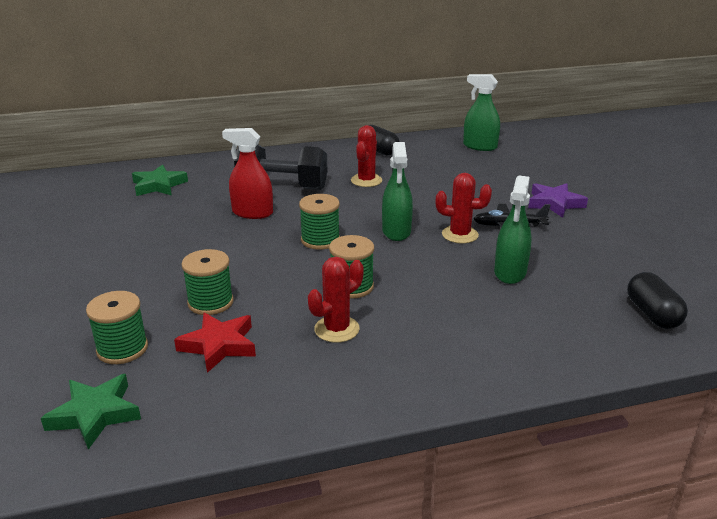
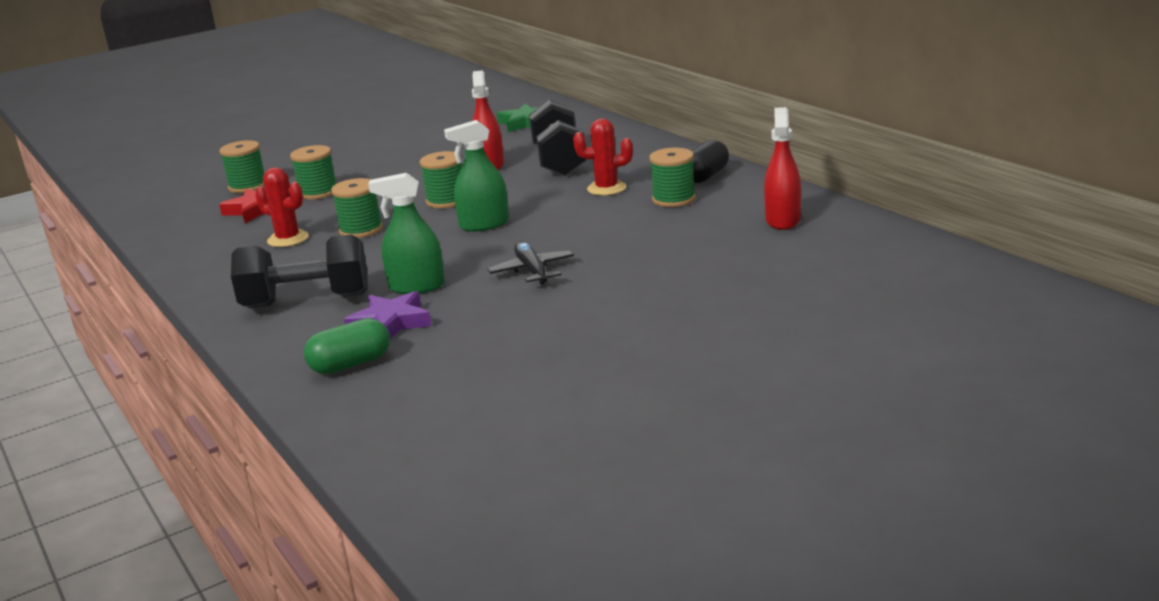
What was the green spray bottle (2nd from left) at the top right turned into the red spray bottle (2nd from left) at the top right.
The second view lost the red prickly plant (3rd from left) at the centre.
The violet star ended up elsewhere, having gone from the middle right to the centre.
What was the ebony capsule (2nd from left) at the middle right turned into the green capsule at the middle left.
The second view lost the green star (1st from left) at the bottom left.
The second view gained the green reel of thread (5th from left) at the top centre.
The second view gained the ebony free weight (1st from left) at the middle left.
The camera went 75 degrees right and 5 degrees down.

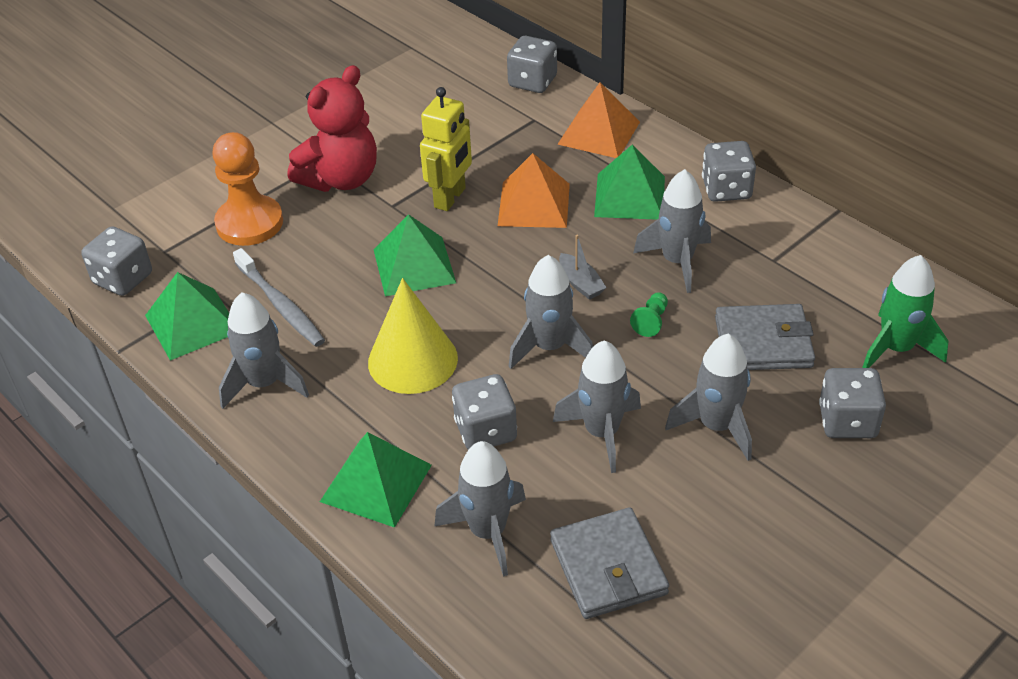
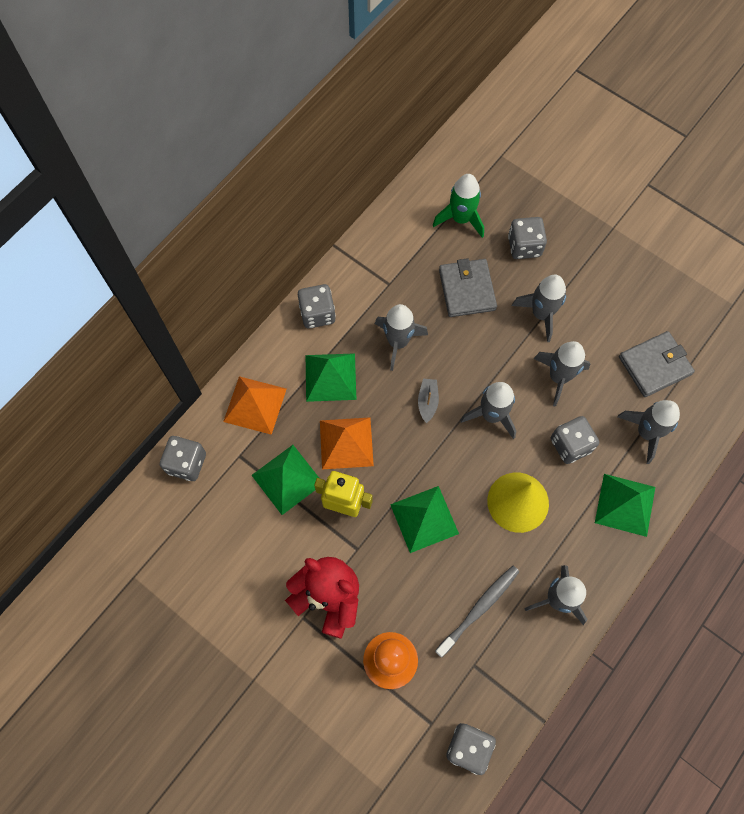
The grey toy boat at the centre ended up facing another way, 45 degrees counterclockwise from before.
The green solid pyramid (1st from left) ended up elsewhere, having gone from the middle left to the centre.
The second view lost the green pawn at the centre.
The camera went 100 degrees left and 25 degrees up.

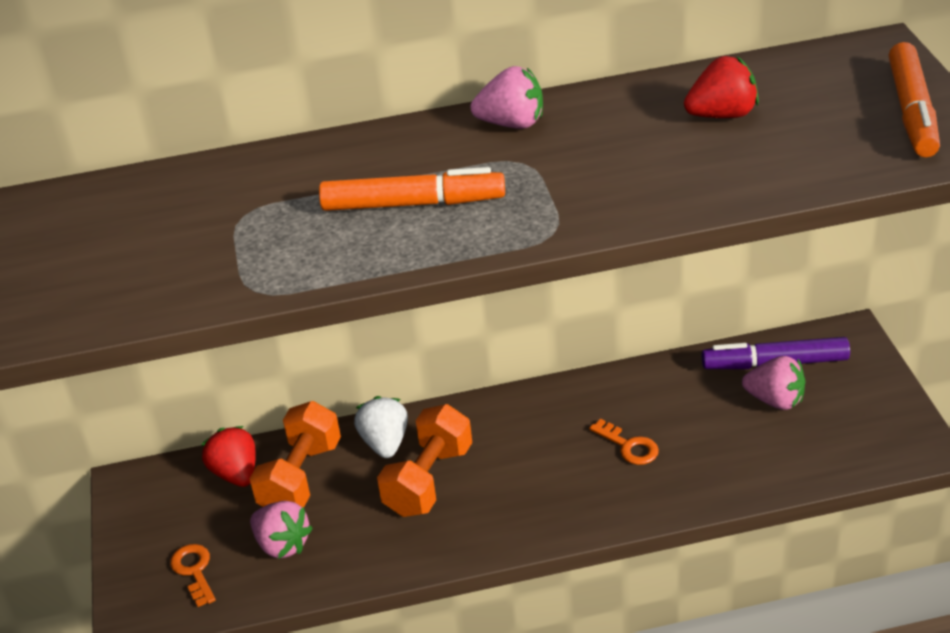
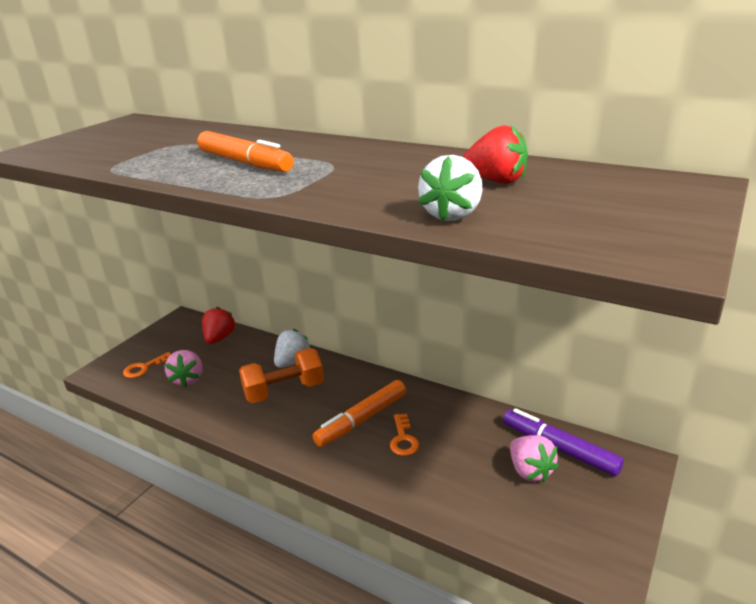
The orange marker (2nd from left) ended up elsewhere, having gone from the top right to the bottom centre.
The second view lost the rose-pink toy strawberry (2nd from left) at the top centre.
The second view lost the orange free weight (1st from left) at the bottom left.
The orange latchkey (1st from left) at the bottom left ended up facing another way, 150 degrees counterclockwise from before.
The second view gained the pure white toy strawberry (2nd from left) at the top centre.
The camera went 40 degrees right and 10 degrees down.

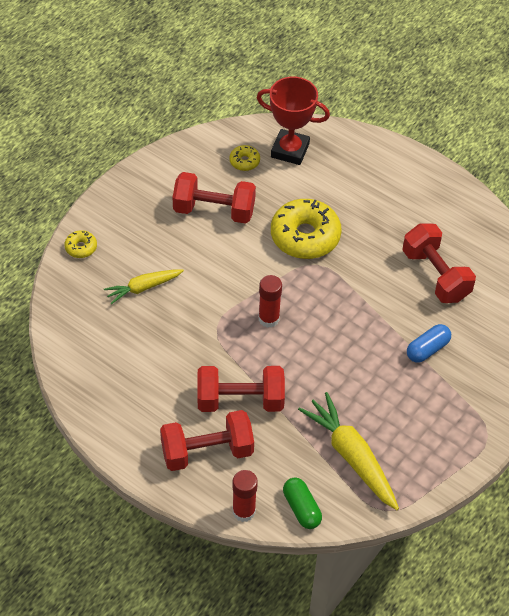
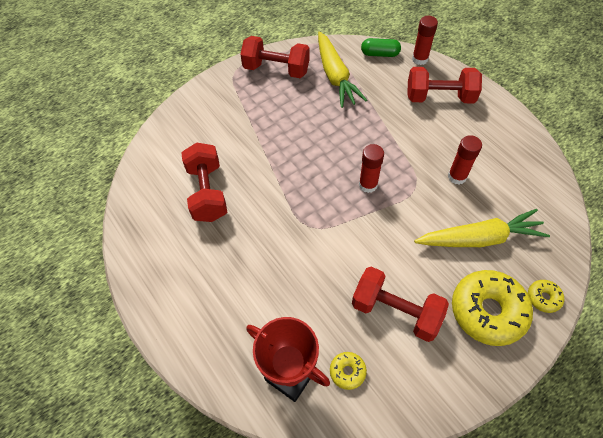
The golden doughnut (3rd from left in the first image) ended up elsewhere, having gone from the centre to the bottom right.
The size of the golden carrot (1st from left in the first image) at the middle left changed by a factor of 1.65.
The second view lost the royal blue capsule at the middle right.
The red free weight (3rd from left in the first image) ended up elsewhere, having gone from the centre to the top centre.
The green capsule at the bottom centre ended up facing another way, 75 degrees counterclockwise from before.
The second view gained the red glue stick (3rd from left) at the middle right.
The camera went 160 degrees left and 5 degrees up.

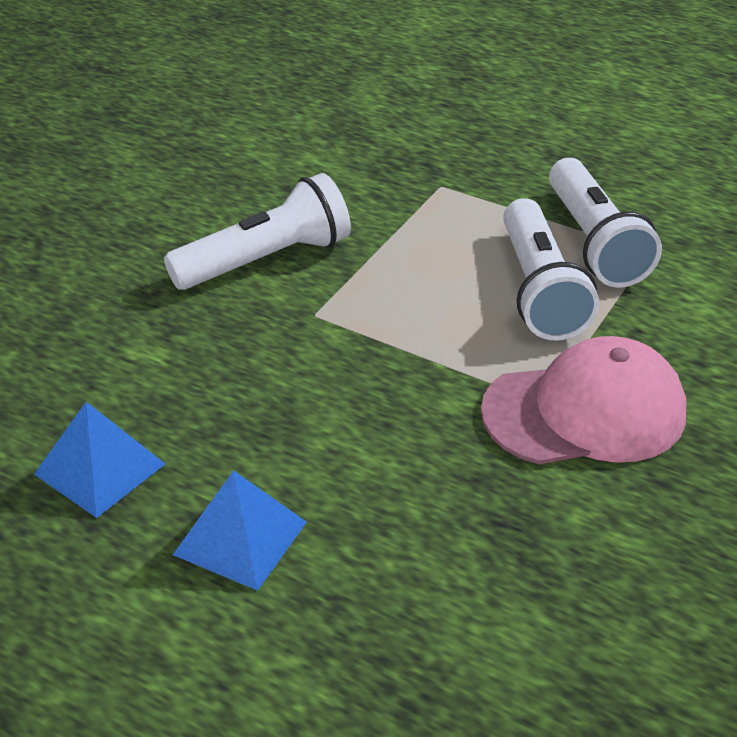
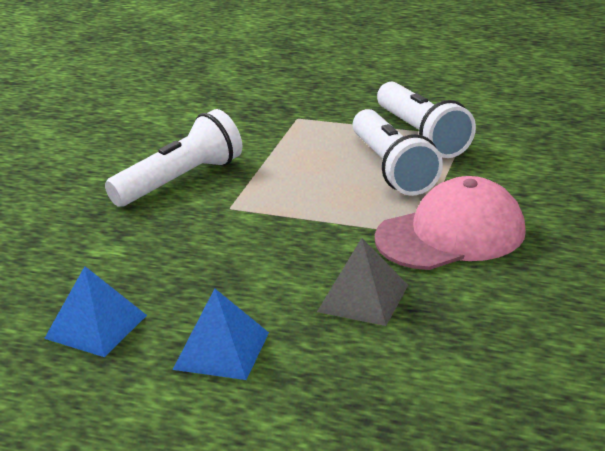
The second view gained the grey solid pyramid at the centre.
The camera went 10 degrees left and 10 degrees down.

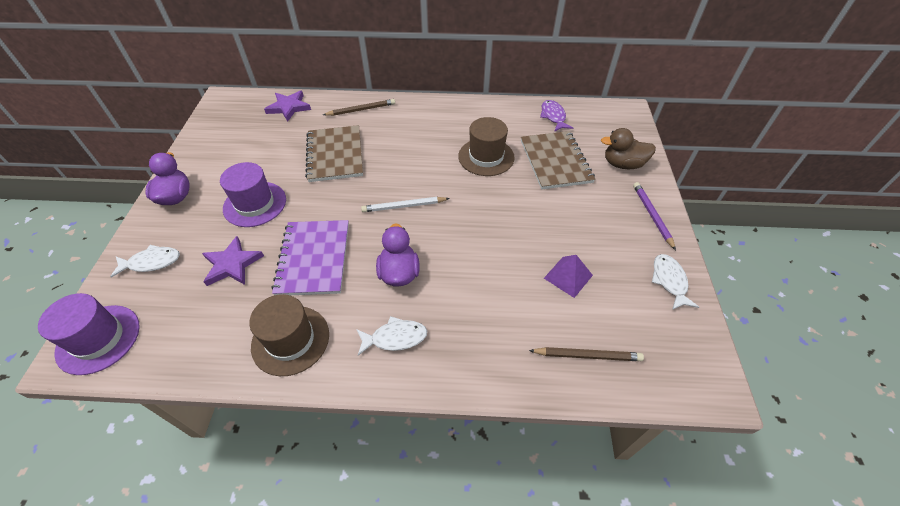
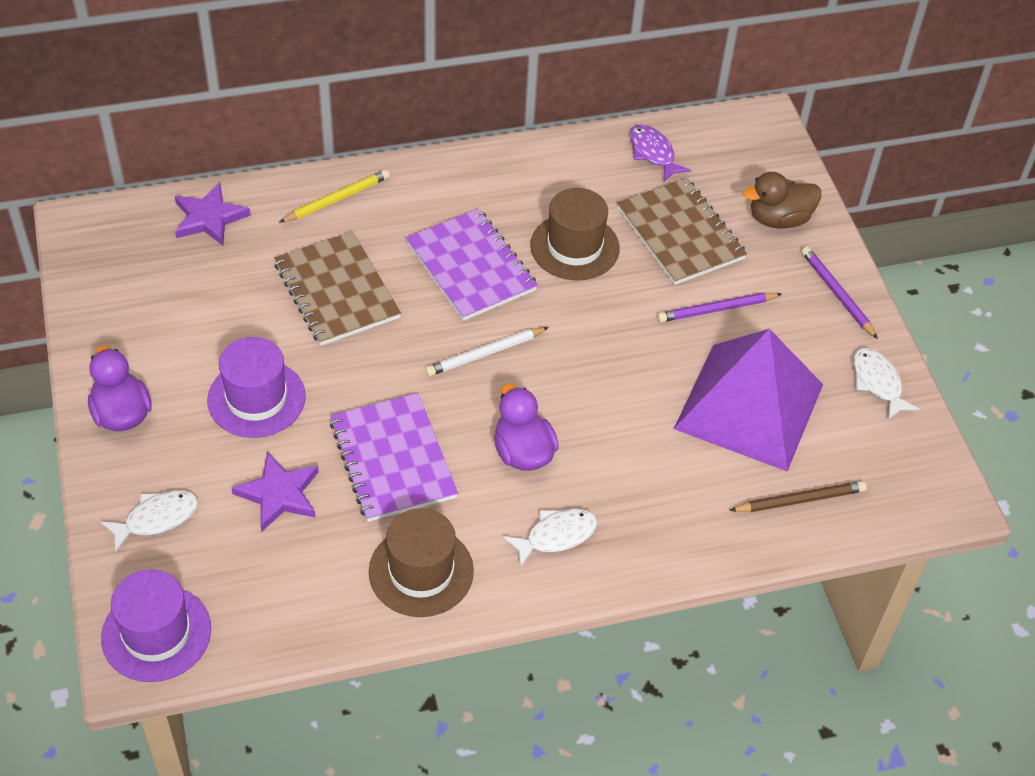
What was the brown pencil (1st from left) at the top centre turned into the golden pencil at the top left.
The size of the violet solid pyramid at the centre changed by a factor of 2.40.
The second view gained the violet notebook (2nd from left) at the centre.
The second view gained the violet pencil (1st from left) at the middle right.
The camera went 20 degrees left and 0 degrees up.

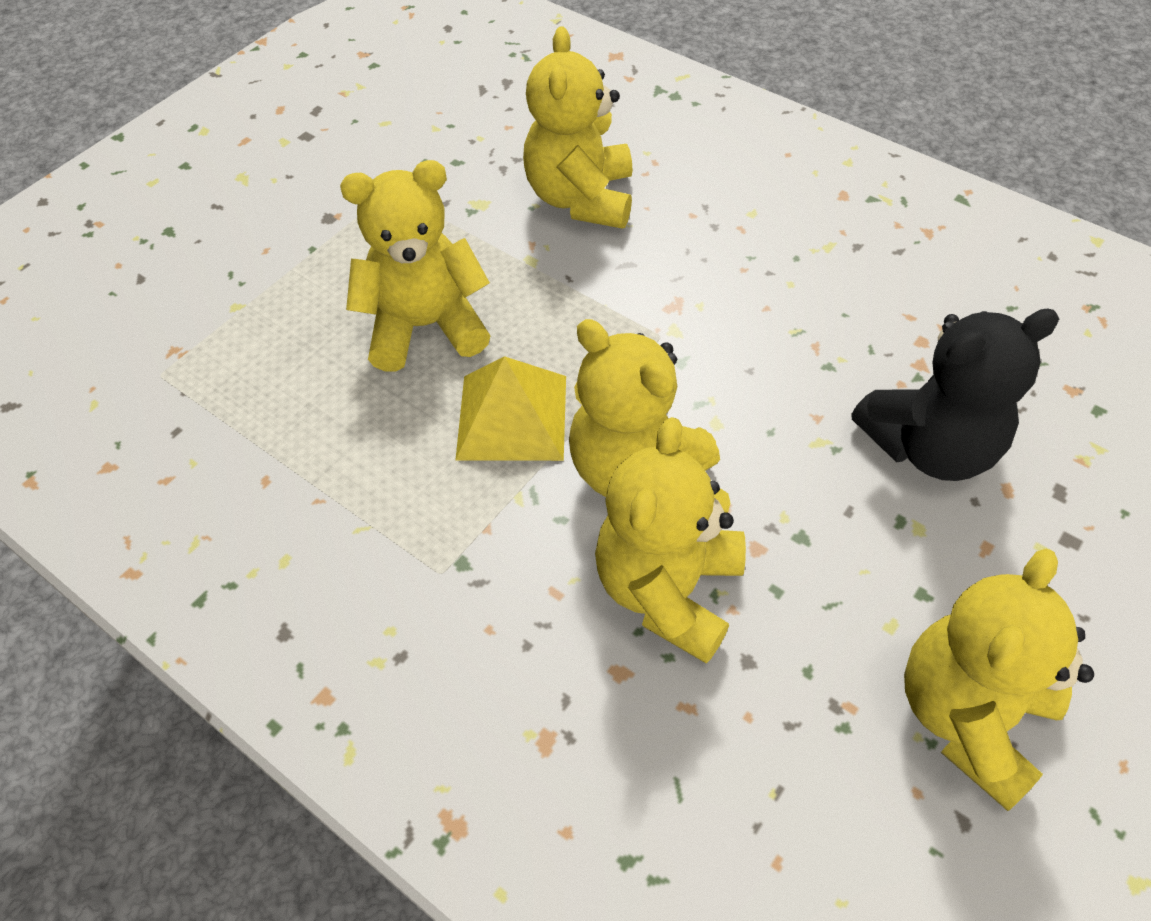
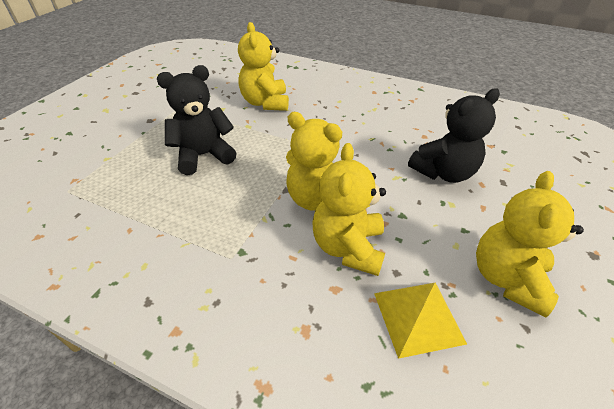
What was the golden teddy bear (1st from left) at the top centre turned into the ebony teddy bear (1st from left) at the top left.
The golden solid pyramid ended up elsewhere, having gone from the centre to the bottom right.
The camera went 15 degrees left and 10 degrees down.

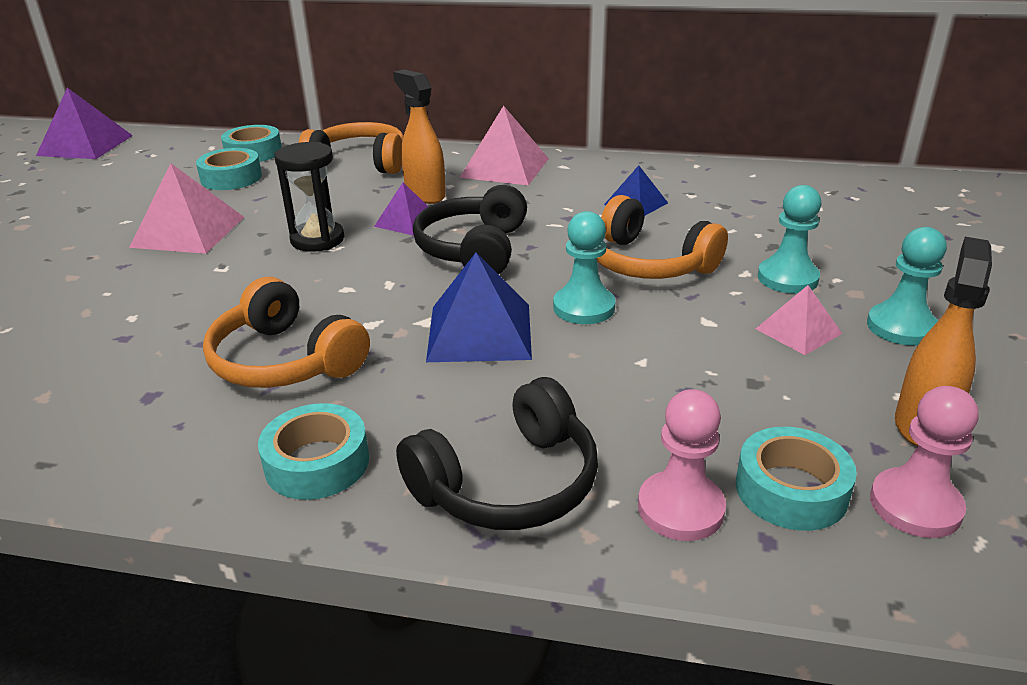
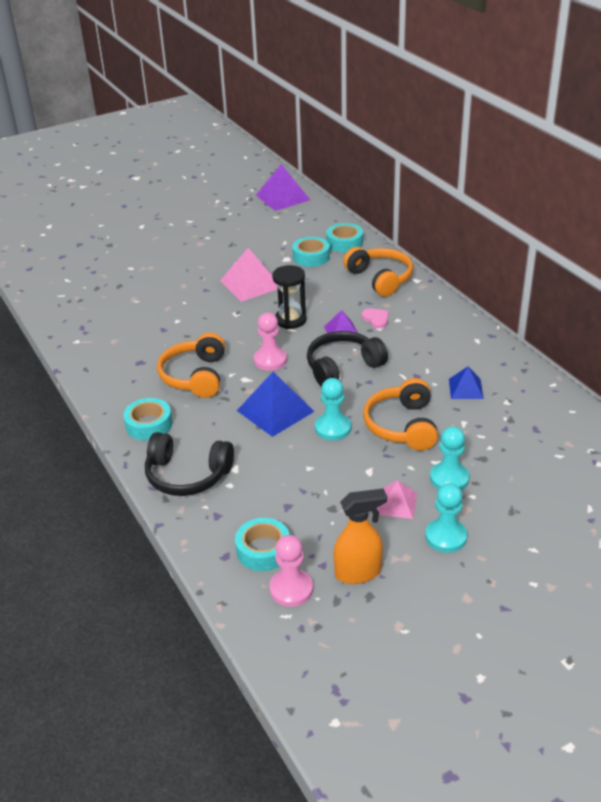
Where the orange spray bottle (1st from left) stood at the top centre, the rose-pink love heart came to stand at the centre.
The second view lost the rose-pink solid pyramid (2nd from left) at the top centre.
The rose-pink pawn (1st from left) ended up elsewhere, having gone from the bottom centre to the centre.
The camera went 50 degrees right and 5 degrees up.

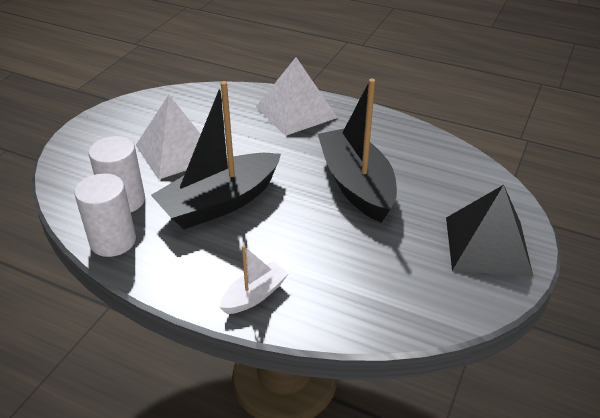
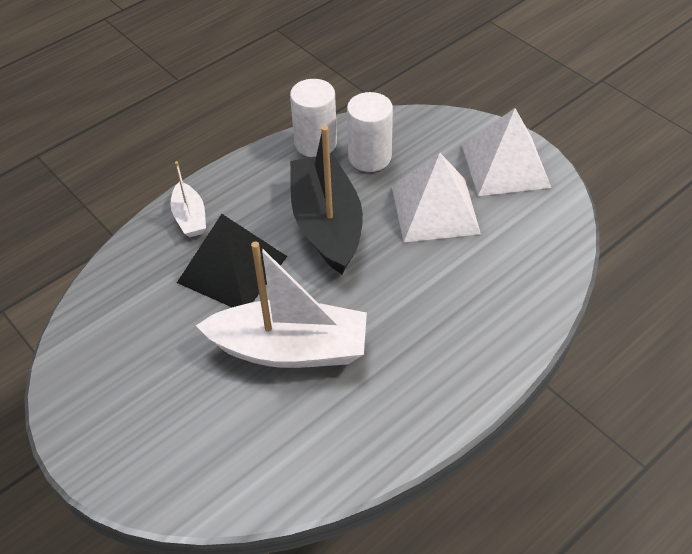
The pure white solid pyramid (2nd from left) ended up elsewhere, having gone from the top centre to the top right.
What was the ebony toy boat (2nd from left) at the centre turned into the pure white toy boat (2nd from left) at the centre.
The ebony solid pyramid ended up elsewhere, having gone from the middle right to the centre.
The camera went 115 degrees right and 10 degrees up.

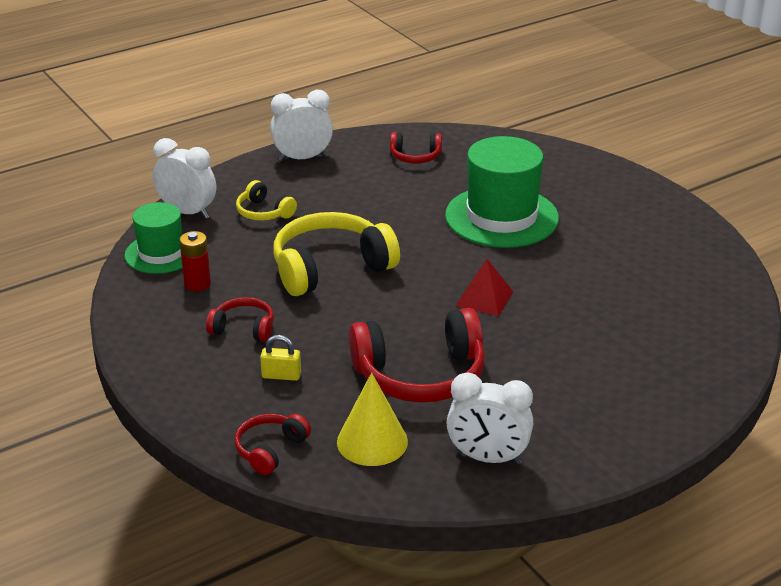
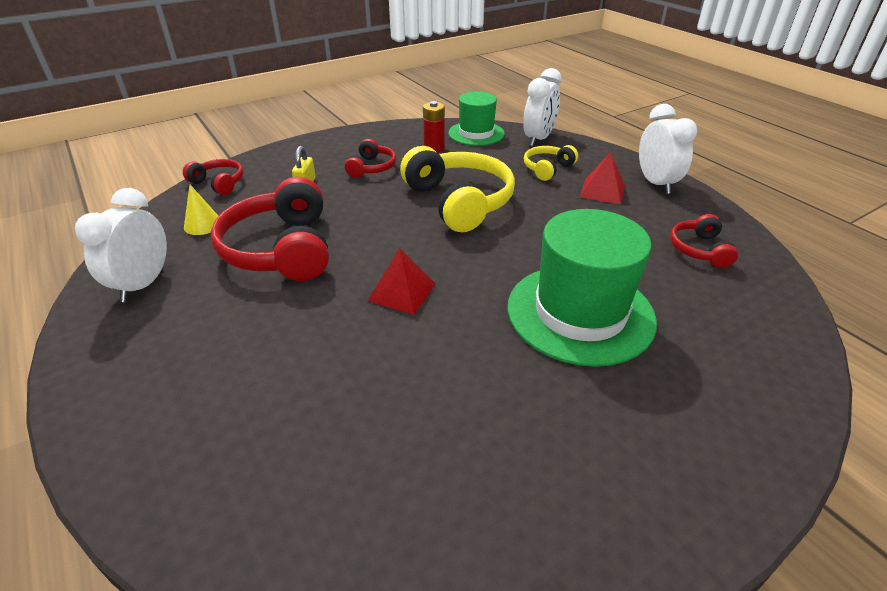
The size of the golden solid cone at the bottom centre changed by a factor of 0.62.
The second view gained the red solid pyramid (2nd from left) at the top right.
The camera went 90 degrees right and 5 degrees up.

